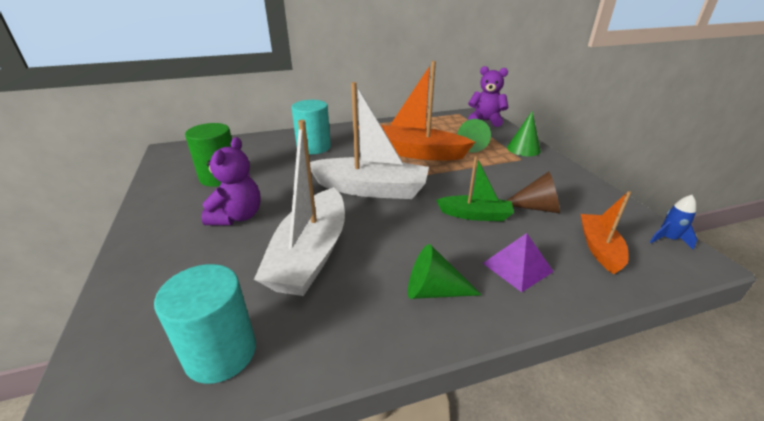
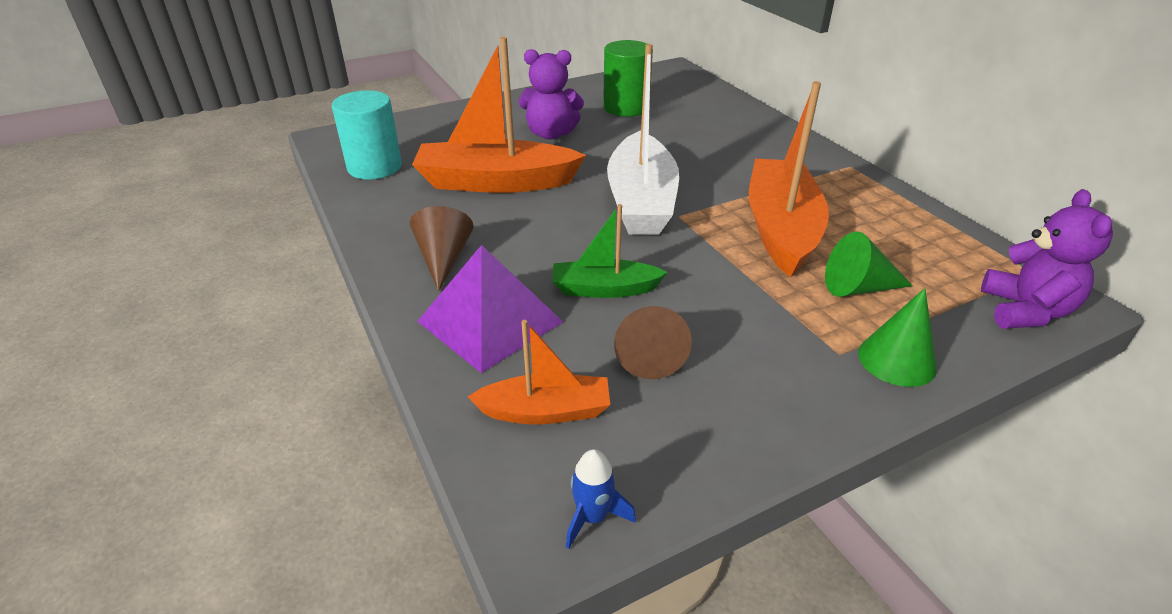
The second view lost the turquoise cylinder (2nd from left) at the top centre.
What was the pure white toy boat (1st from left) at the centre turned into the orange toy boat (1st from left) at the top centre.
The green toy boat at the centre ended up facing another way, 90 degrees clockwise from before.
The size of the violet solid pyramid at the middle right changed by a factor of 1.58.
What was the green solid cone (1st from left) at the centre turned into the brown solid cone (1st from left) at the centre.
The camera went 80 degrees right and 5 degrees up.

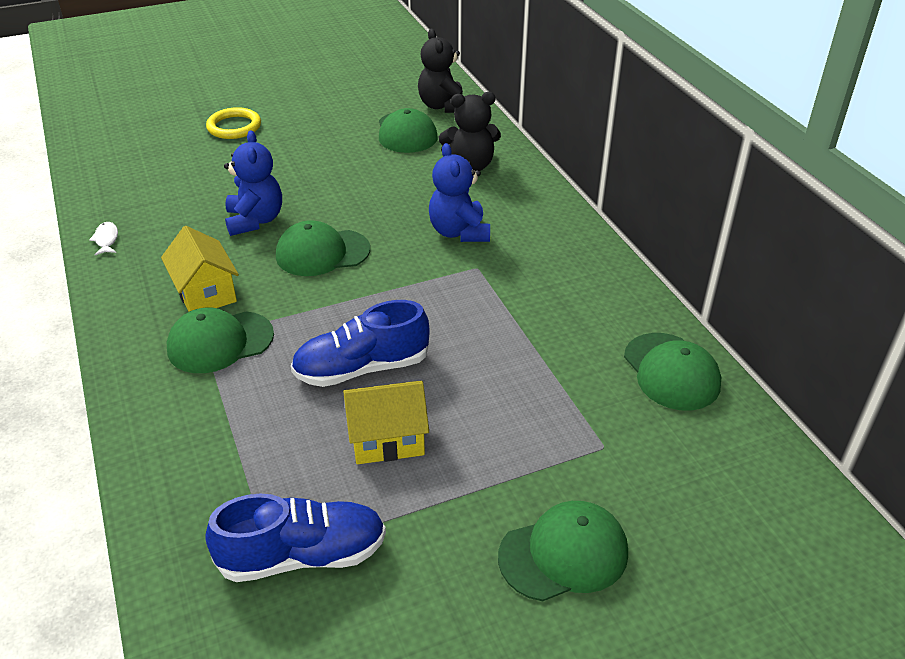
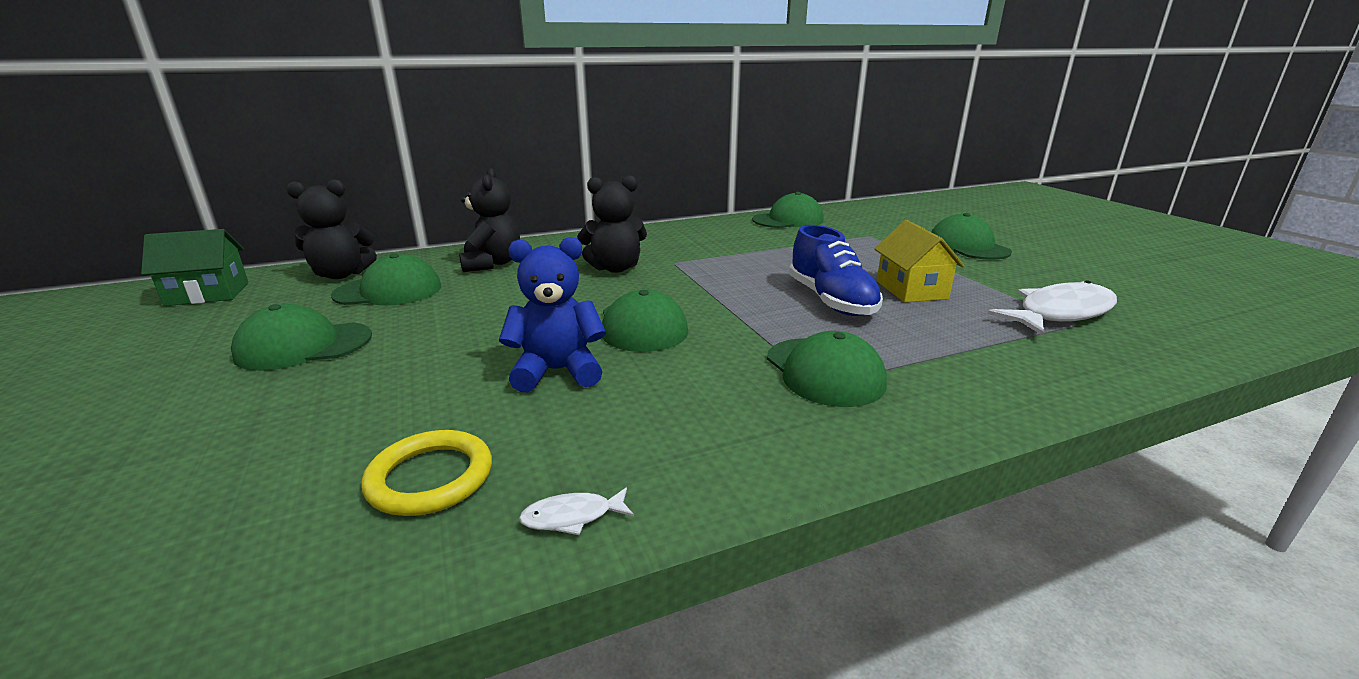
The golden torus ended up elsewhere, having gone from the top left to the bottom left.
What was the royal blue teddy bear (2nd from left) at the top centre turned into the ebony teddy bear (3rd from left) at the top centre.
The second view lost the golden toy house (1st from left) at the middle left.
Where the royal blue lace-up shoe (1st from left) stood at the bottom left, the pure white fish (2nd from left) came to stand at the middle right.
The second view gained the green toy house at the middle left.
The second view gained the green baseball cap (1st from left) at the middle left.
The camera went 90 degrees left and 15 degrees down.

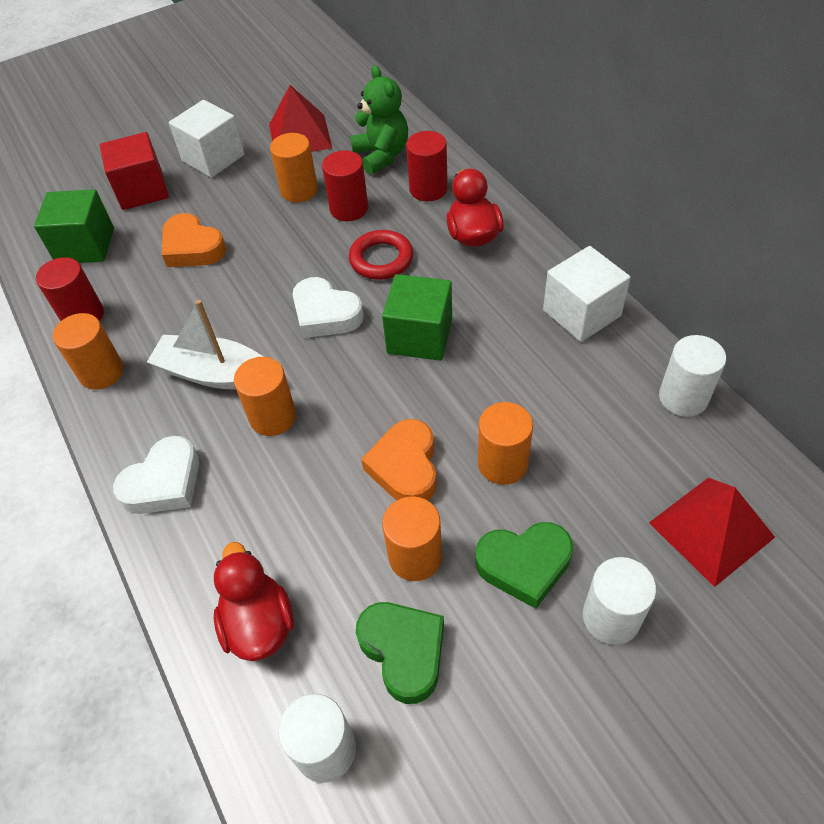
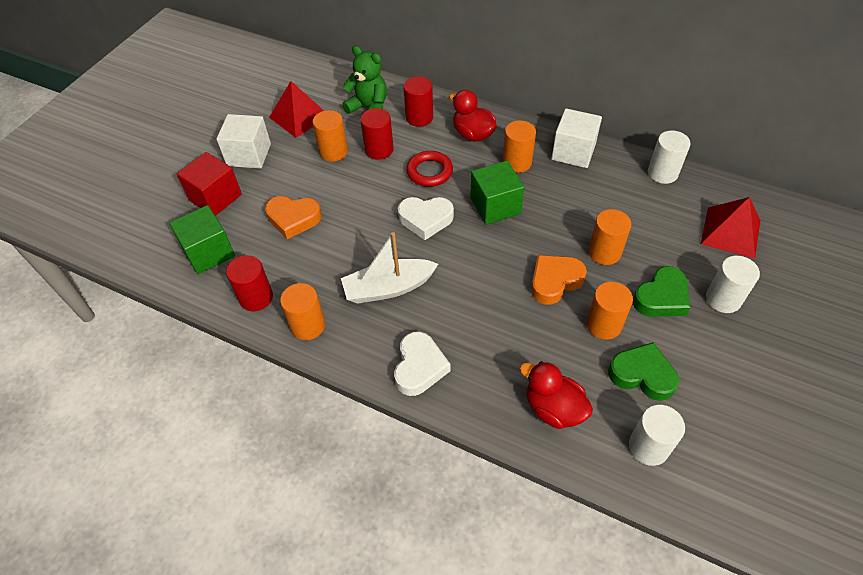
The orange cylinder (2nd from left in the first image) ended up elsewhere, having gone from the middle left to the top centre.
The orange love heart (2nd from left) at the centre ended up facing another way, 90 degrees clockwise from before.
The camera went 35 degrees left and 0 degrees up.

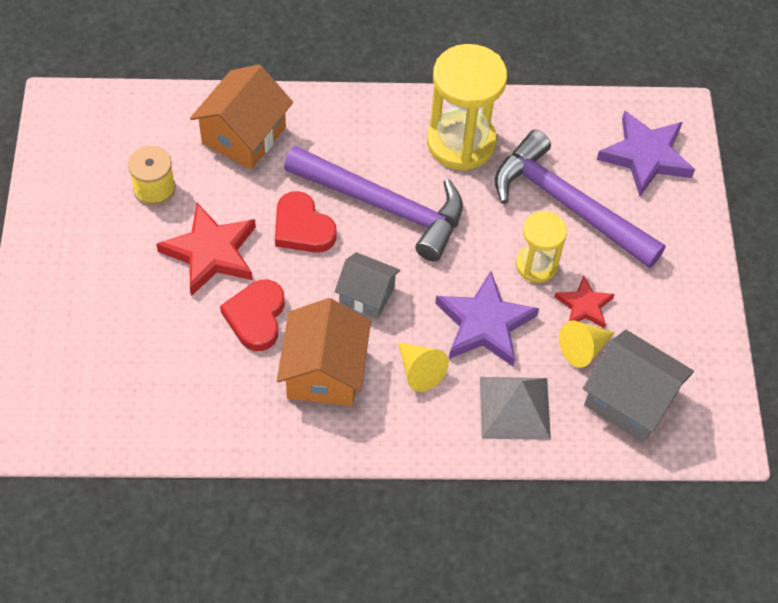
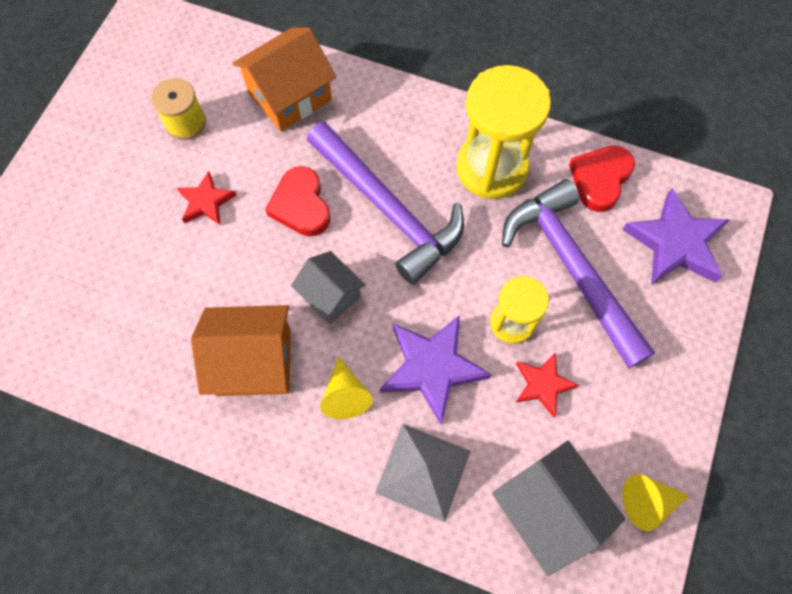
The size of the red star (1st from left) at the middle left changed by a factor of 0.58.
The red love heart (1st from left in the first image) ended up elsewhere, having gone from the middle left to the top right.
The orange toy house (2nd from left in the first image) at the centre ended up facing another way, 60 degrees clockwise from before.
The golden solid cone (2nd from left) ended up elsewhere, having gone from the middle right to the bottom right.
The camera went 25 degrees right and 10 degrees up.

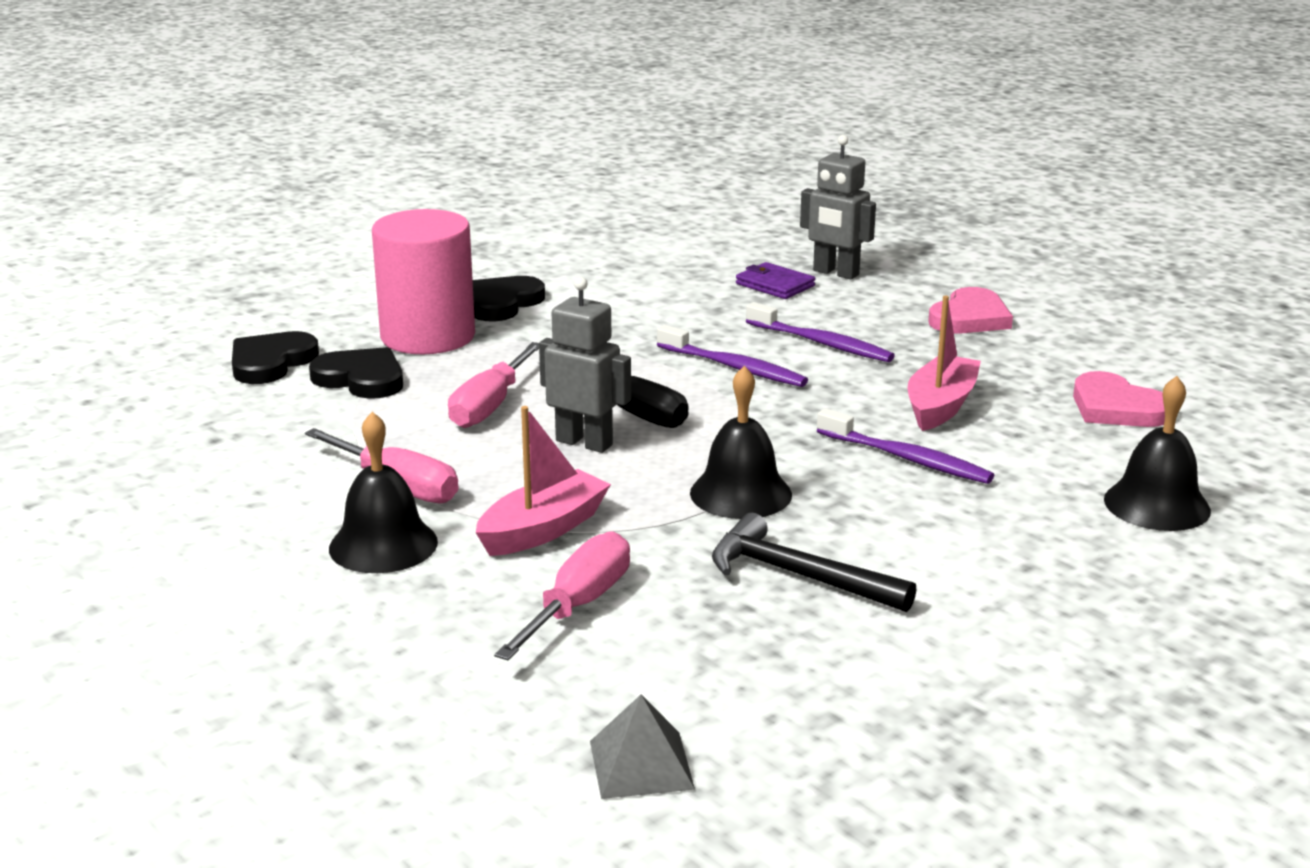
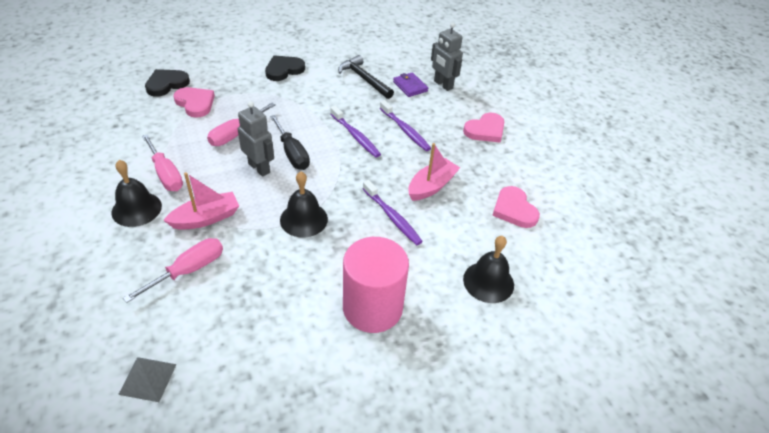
The rose-pink cylinder ended up elsewhere, having gone from the top left to the centre.
What was the ebony love heart (2nd from left) at the middle left turned into the rose-pink love heart (1st from left) at the top left.
The ebony hammer ended up elsewhere, having gone from the centre to the top centre.
The camera went 15 degrees right and 20 degrees up.

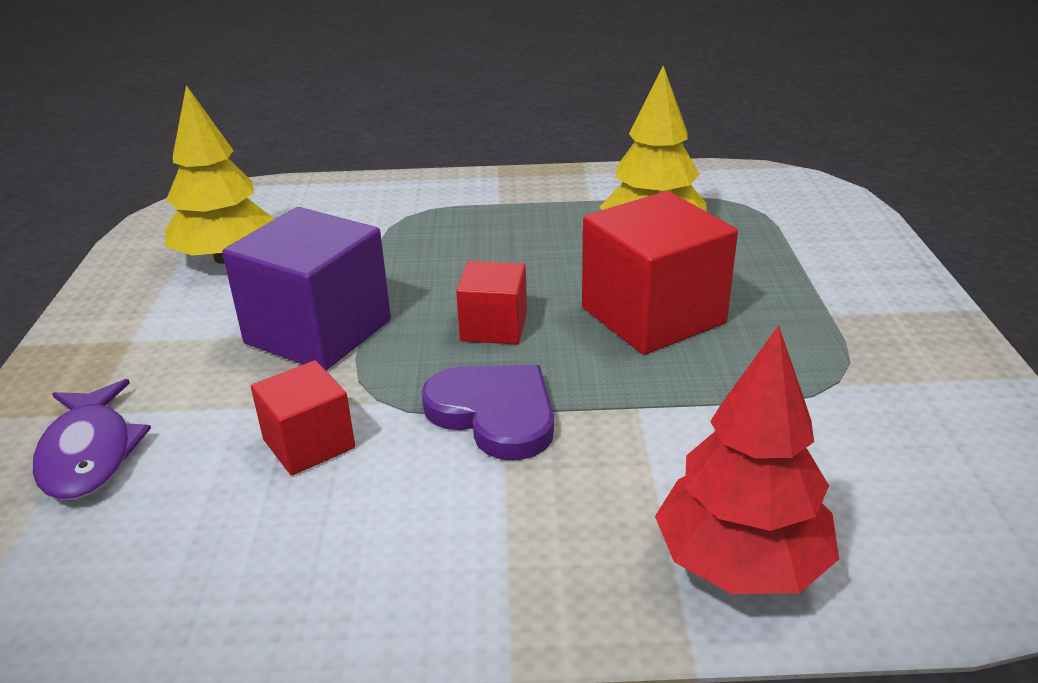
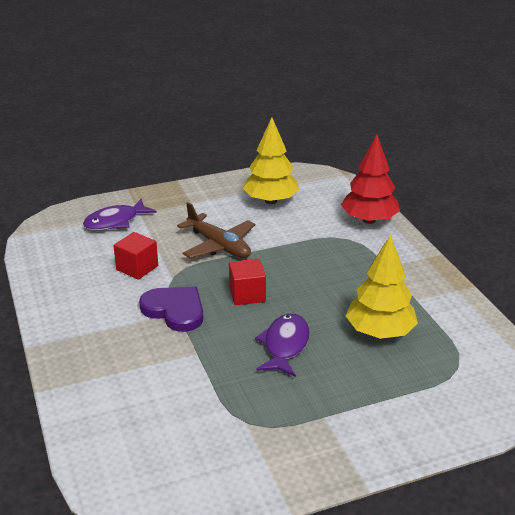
Where the red block (3rd from left) stood at the centre, the violet fish (2nd from left) came to stand at the bottom centre.
Where the violet block stood at the middle left, the brown aeroplane came to stand at the centre.
The red tree ended up elsewhere, having gone from the bottom right to the middle right.
The violet love heart at the centre ended up facing another way, 75 degrees counterclockwise from before.
The camera went 70 degrees right and 0 degrees up.

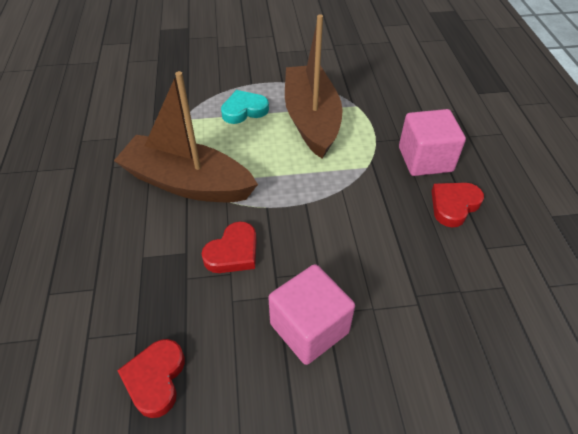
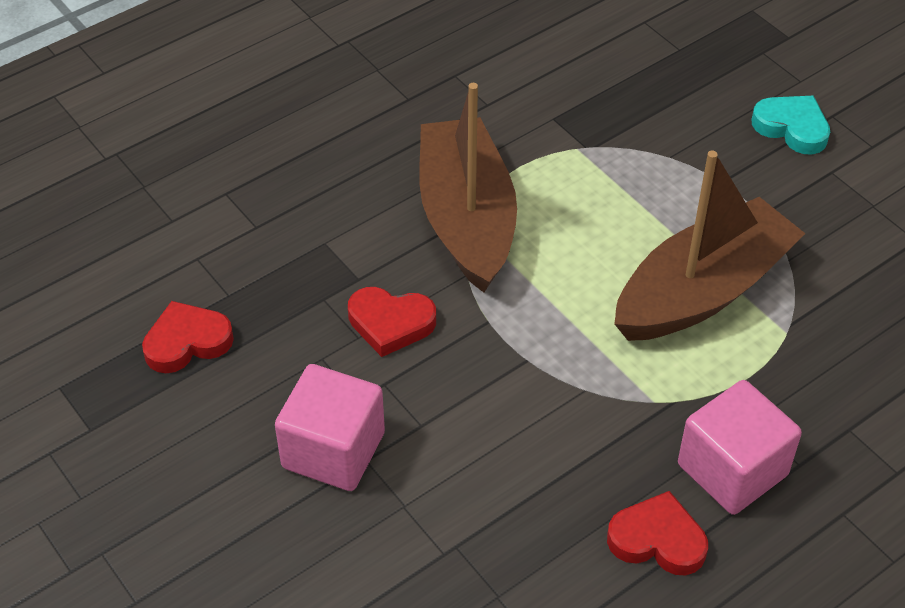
The turquoise love heart ended up elsewhere, having gone from the top centre to the top right.
The camera went 60 degrees right and 0 degrees up.

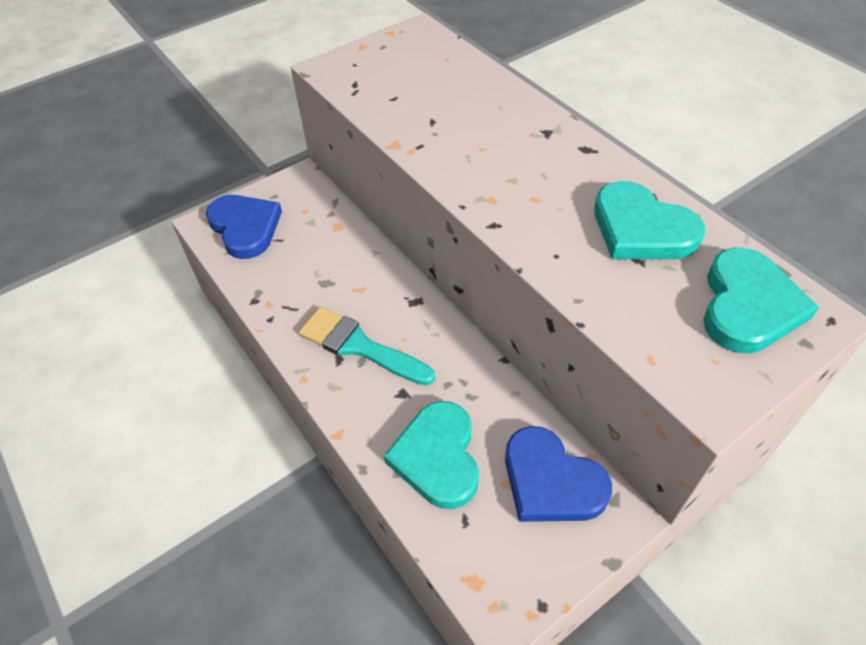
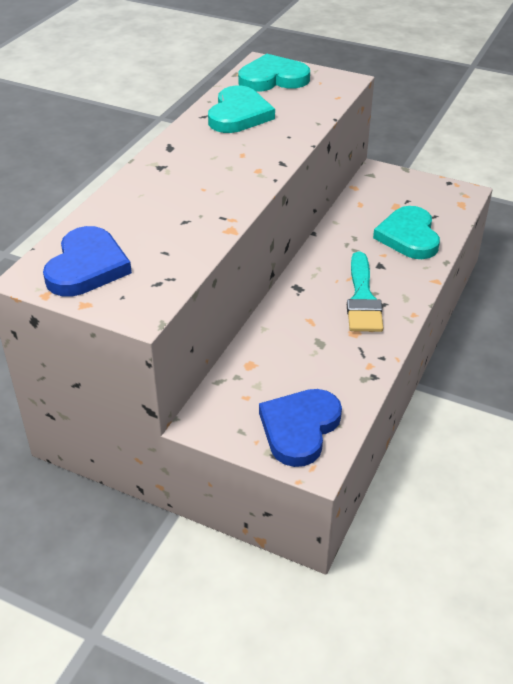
The turquoise love heart (1st from left in the first image) at the bottom centre ended up facing another way, 120 degrees clockwise from before.
The royal blue love heart (2nd from left in the first image) ended up elsewhere, having gone from the bottom centre to the middle left.
The camera went 120 degrees left and 10 degrees down.

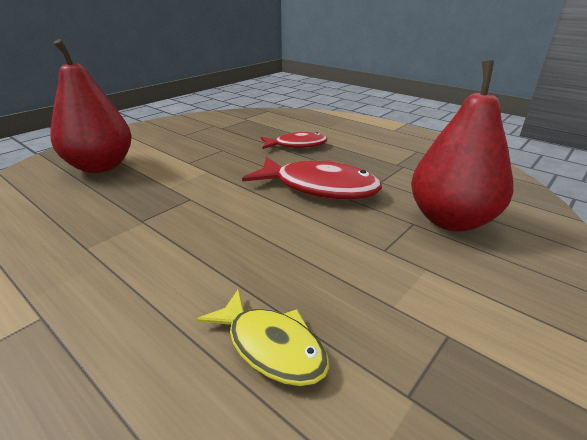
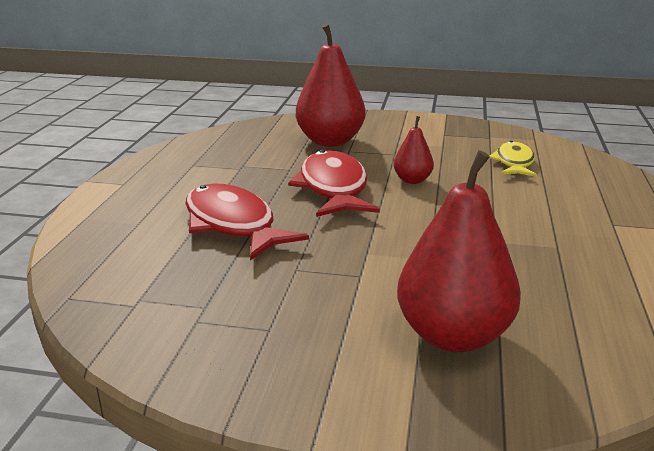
The size of the red fish (1st from left) at the top centre changed by a factor of 1.61.
The second view gained the red pear fruit (2nd from left) at the top centre.
The camera went 120 degrees left and 5 degrees down.

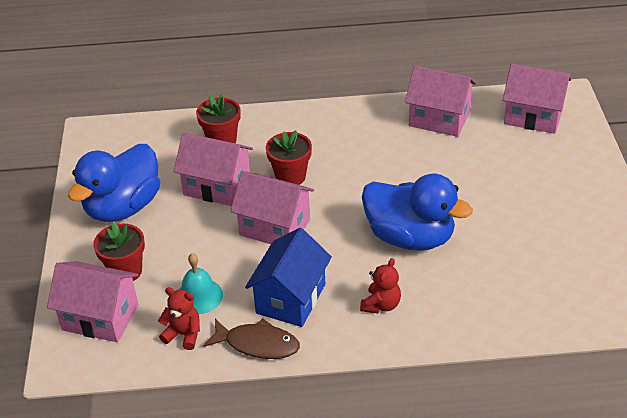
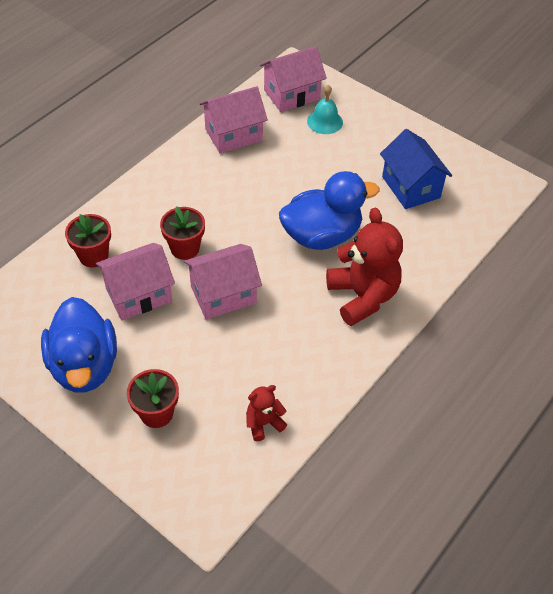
The royal blue toy house ended up elsewhere, having gone from the centre to the top right.
The turquoise hand bell ended up elsewhere, having gone from the bottom left to the top centre.
The size of the red teddy bear (2nd from left) at the bottom centre changed by a factor of 2.04.
The second view lost the rose-pink toy house (1st from left) at the bottom left.
The second view lost the brown fish at the bottom centre.
The camera went 50 degrees left and 10 degrees up.

